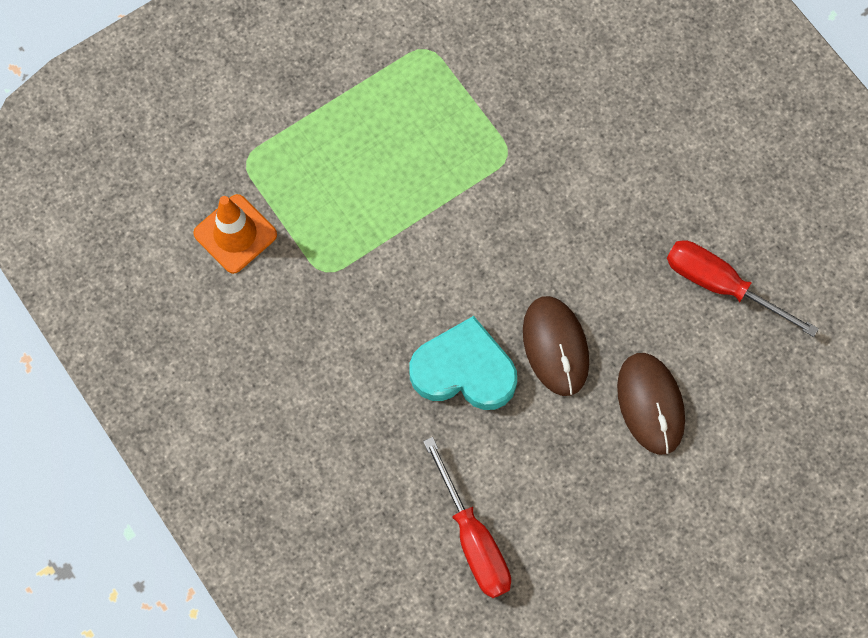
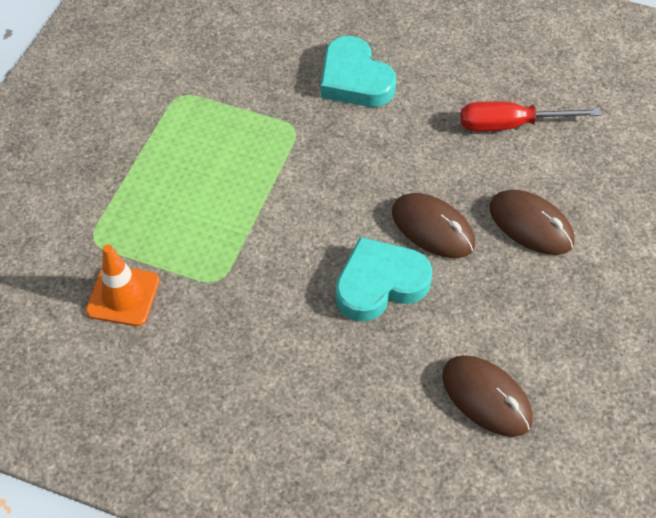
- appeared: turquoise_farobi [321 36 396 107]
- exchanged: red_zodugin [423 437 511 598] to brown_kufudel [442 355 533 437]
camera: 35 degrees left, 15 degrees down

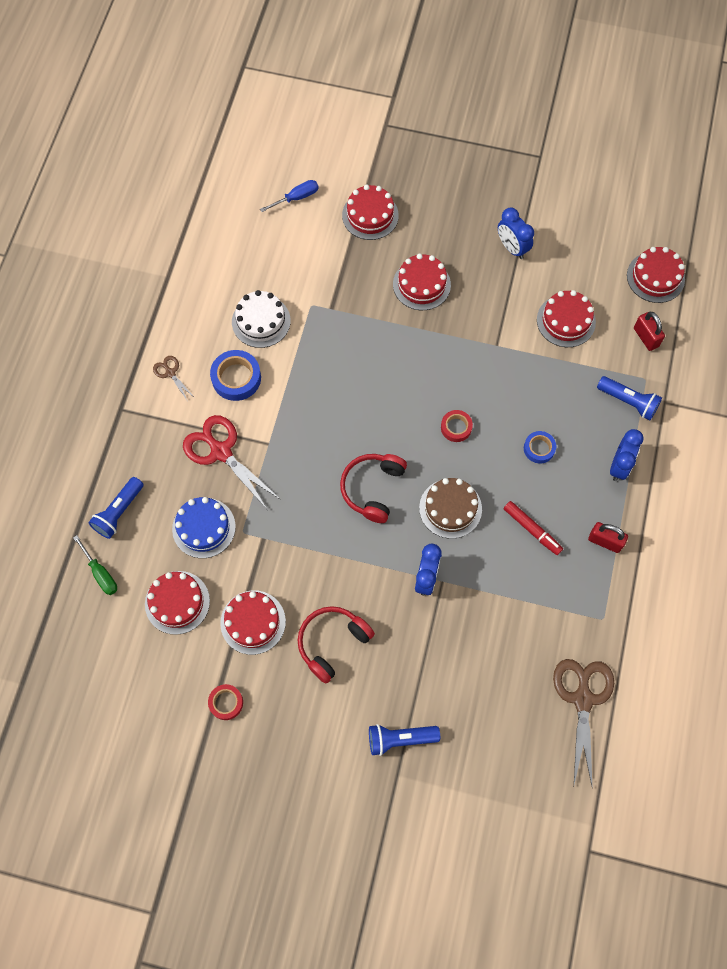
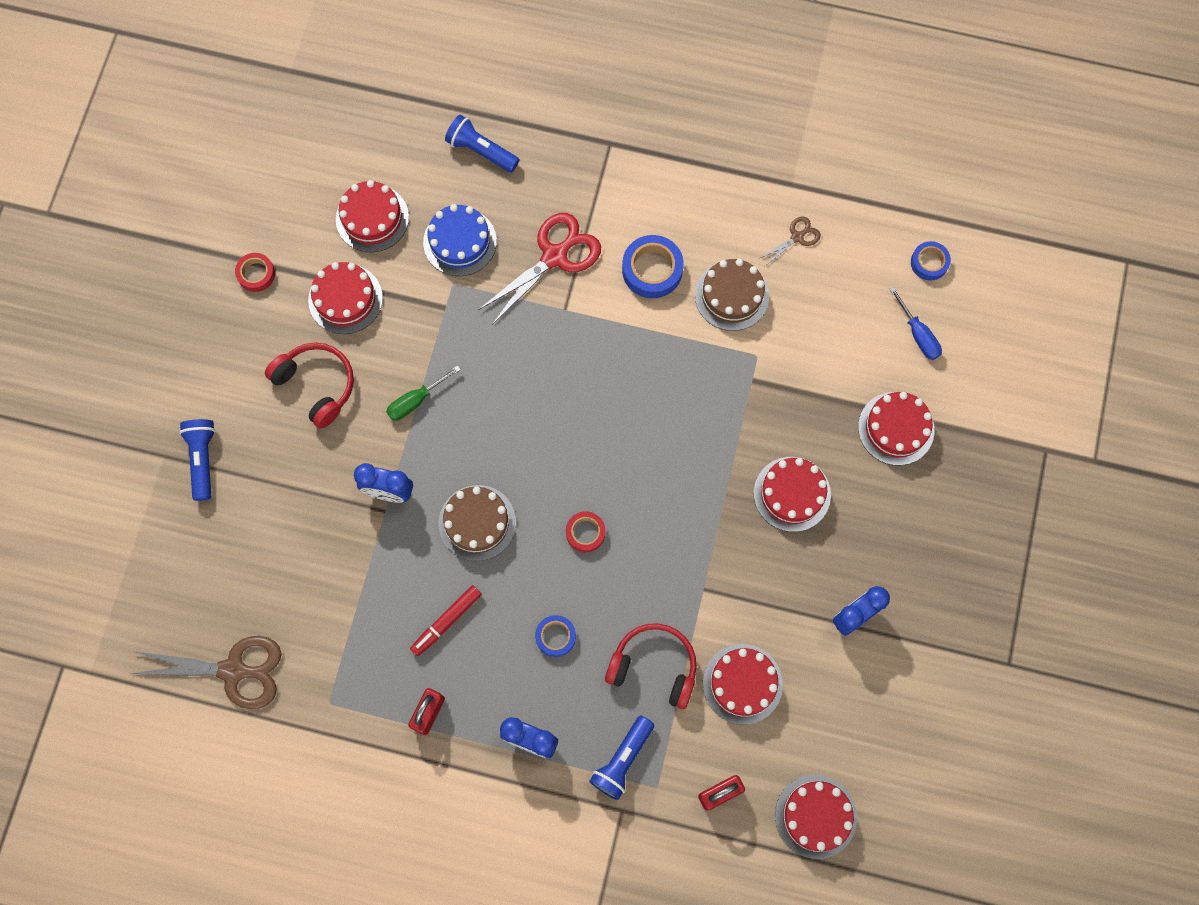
- appeared: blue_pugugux [911 241 951 281]
- relocated: green_zodugin [73 535 117 595] to [386 365 461 421]
- relocated: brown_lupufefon [153 356 195 400] to [760 216 821 266]
- relocated: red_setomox [340 454 407 523] to [605 623 697 709]
- colour: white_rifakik [232 290 291 348] to brown_rifakik [695 259 769 331]
camera: 90 degrees right, 5 degrees up

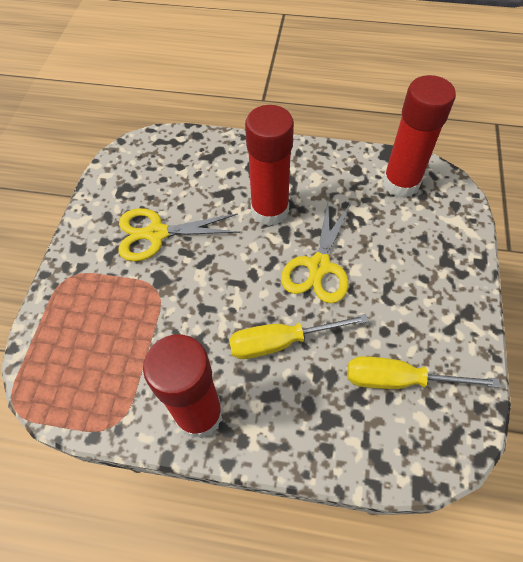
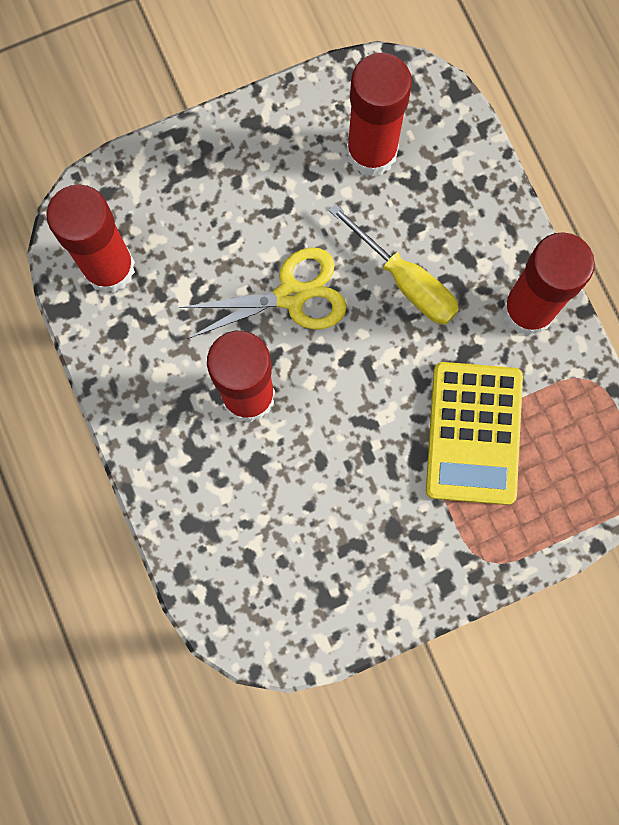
- missing: yellow_lupufefon [118 208 240 261]
- appeared: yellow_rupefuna [426 362 523 505]
- exchanged: yellow_zodugin [347 356 501 389] to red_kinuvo [346 53 412 177]
camera: 125 degrees left, 20 degrees up

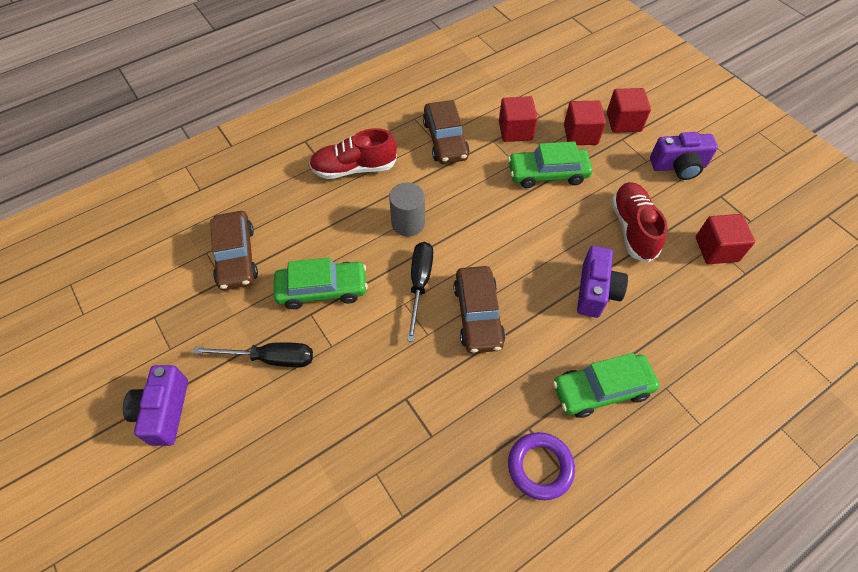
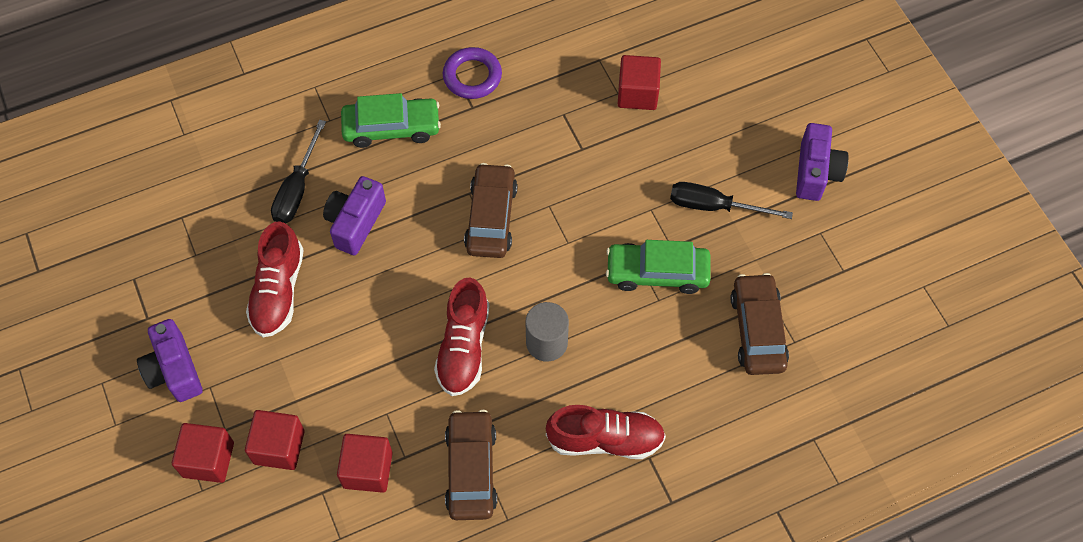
- missing: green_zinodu [508 141 592 188]
- appeared: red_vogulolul [434 277 489 396]
- relocated: black_zodugin [407 242 433 342] to [271 120 326 224]
- relocated: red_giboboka [696 214 755 264] to [618 55 661 110]
- spun: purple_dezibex [650 132 718 180] = [137 319 203 402] 120 degrees counterclockwise
camera: 170 degrees left, 5 degrees up

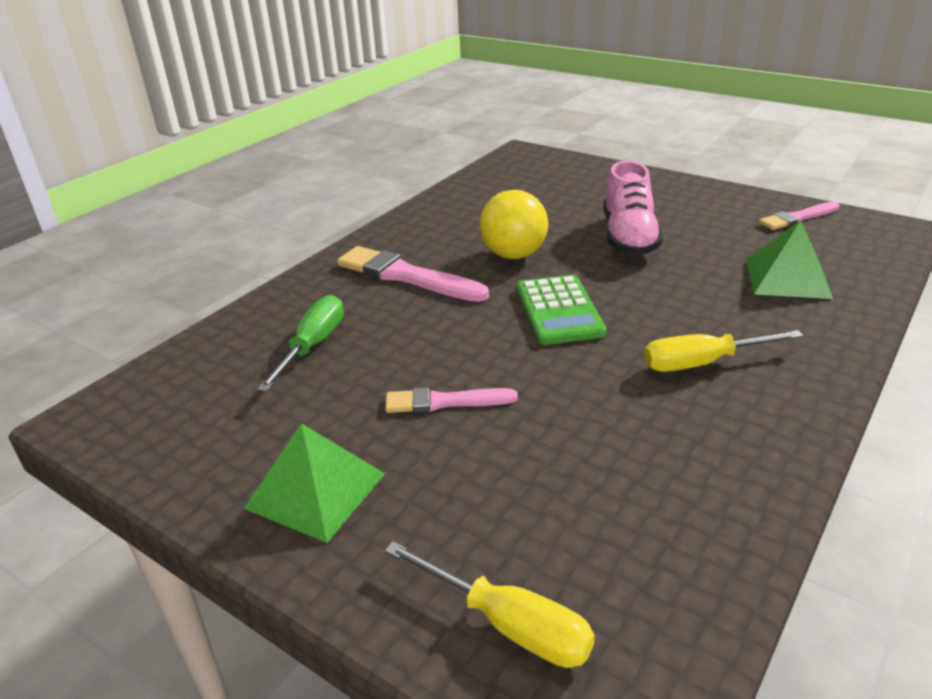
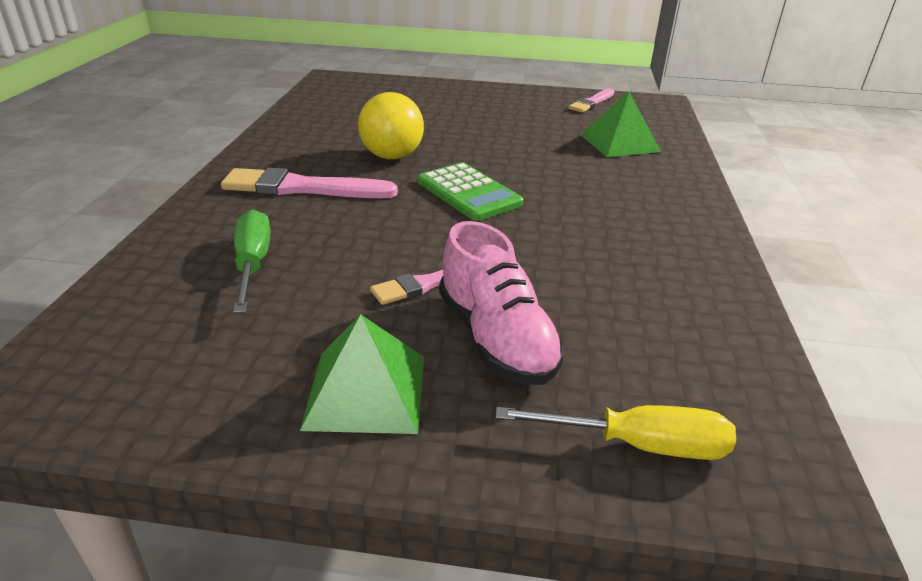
- missing: yellow_zodugin [644 330 804 372]
- relocated: pink_vogulolul [603 161 663 256] to [439 221 564 385]
camera: 30 degrees left, 0 degrees up

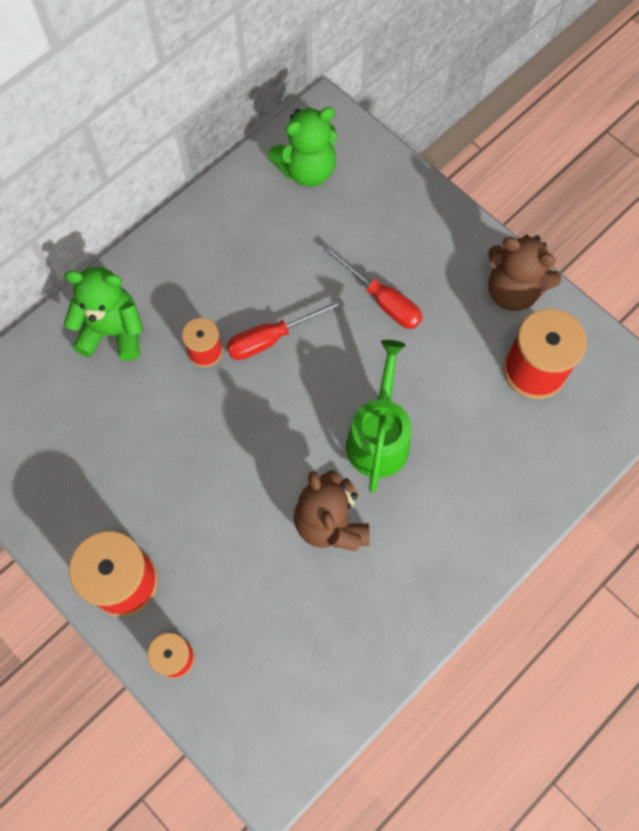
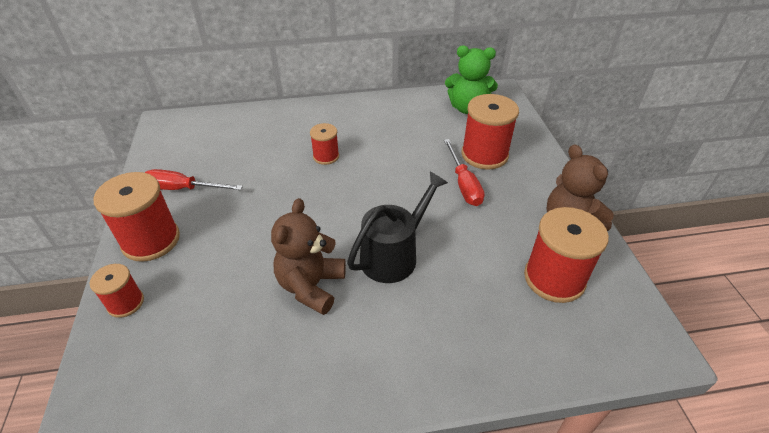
- missing: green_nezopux [64 267 144 361]
- appeared: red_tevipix [461 94 519 170]
- relocated: red_zodugin [226 299 344 360] to [145 169 243 190]
- colour: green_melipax [346 340 411 492] to black_melipax [347 172 448 283]
camera: 35 degrees right, 25 degrees down

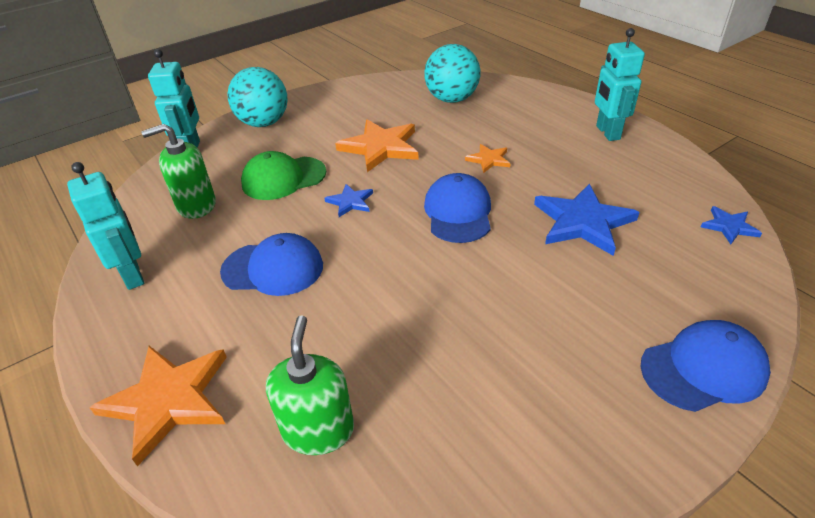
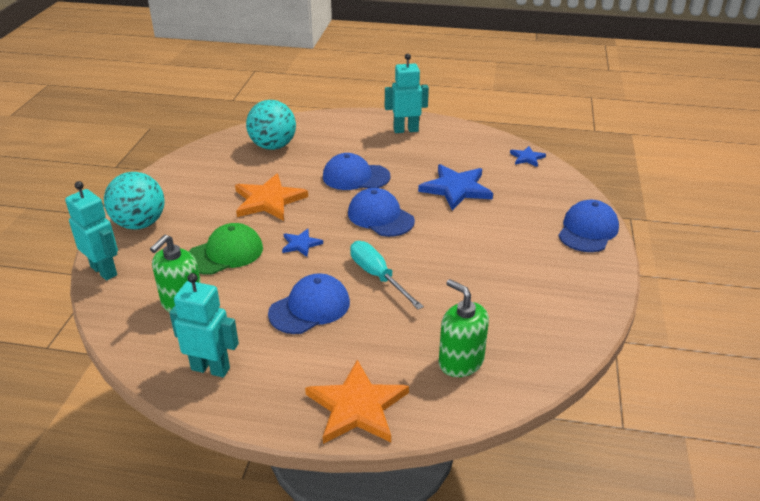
- appeared: turquoise_zodugin [350 241 424 309]
- exchanged: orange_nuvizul [465 144 511 173] to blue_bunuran [323 153 390 190]
- spun: green_bunuran [241 151 326 200] = [188 223 263 275] 150 degrees counterclockwise
- spun: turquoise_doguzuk [595 28 645 141] = [385 54 429 133] 135 degrees clockwise
camera: 45 degrees left, 5 degrees down

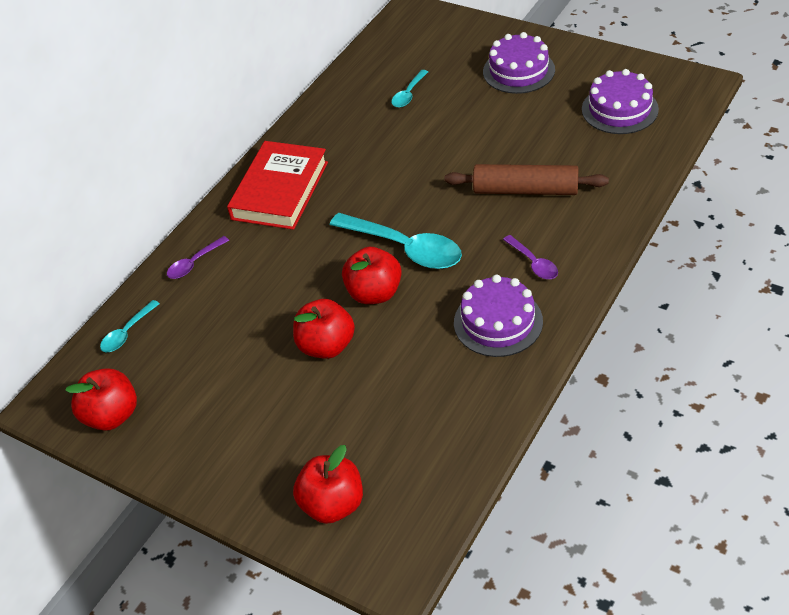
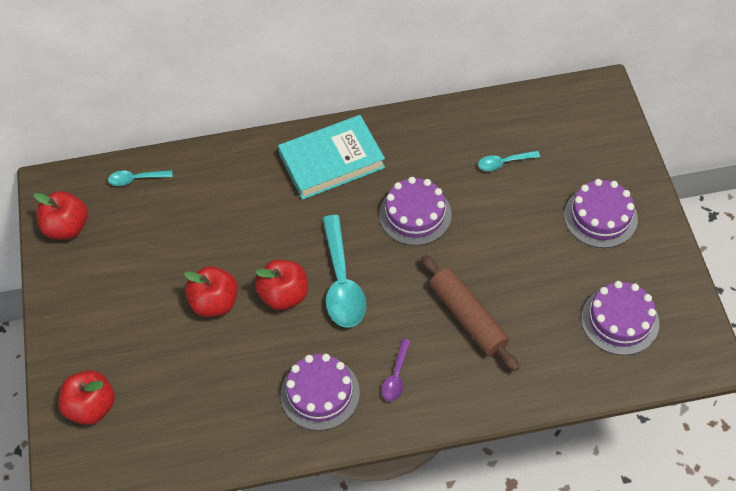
- missing: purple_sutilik [167 236 229 279]
- appeared: purple_rifakik [379 177 452 246]
- colour: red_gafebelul [227 141 328 230] to turquoise_gafebelul [278 115 385 200]
camera: 45 degrees right, 10 degrees up

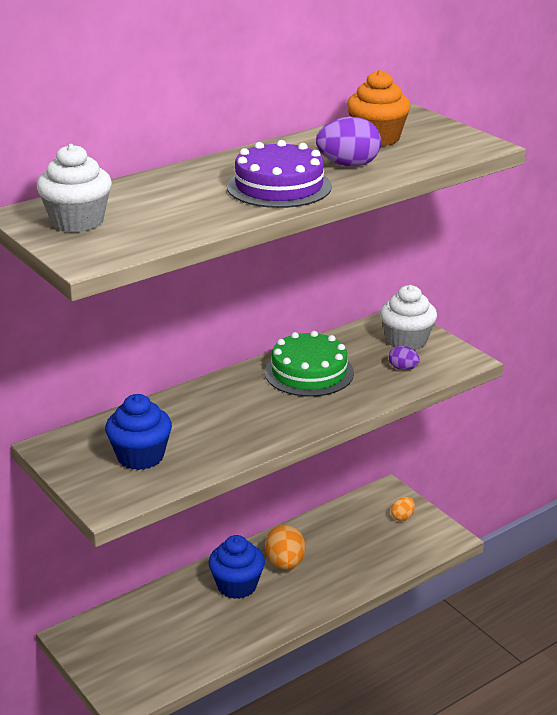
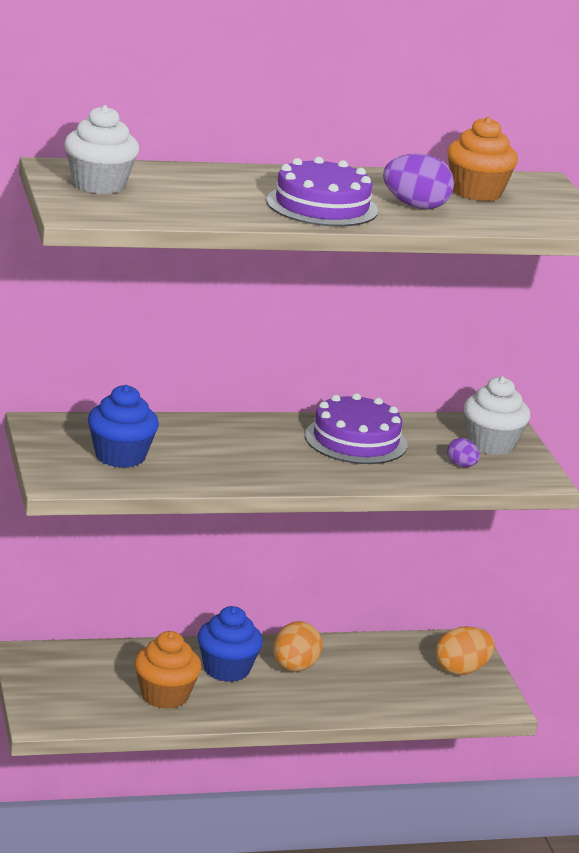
- appeared: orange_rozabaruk [134 631 201 709]
- colour: green_rifakik [265 331 354 397] to purple_rifakik [305 393 407 464]
- size: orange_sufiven [391 497 415 521] = [435 626 495 675] x1.78
camera: 20 degrees right, 5 degrees down

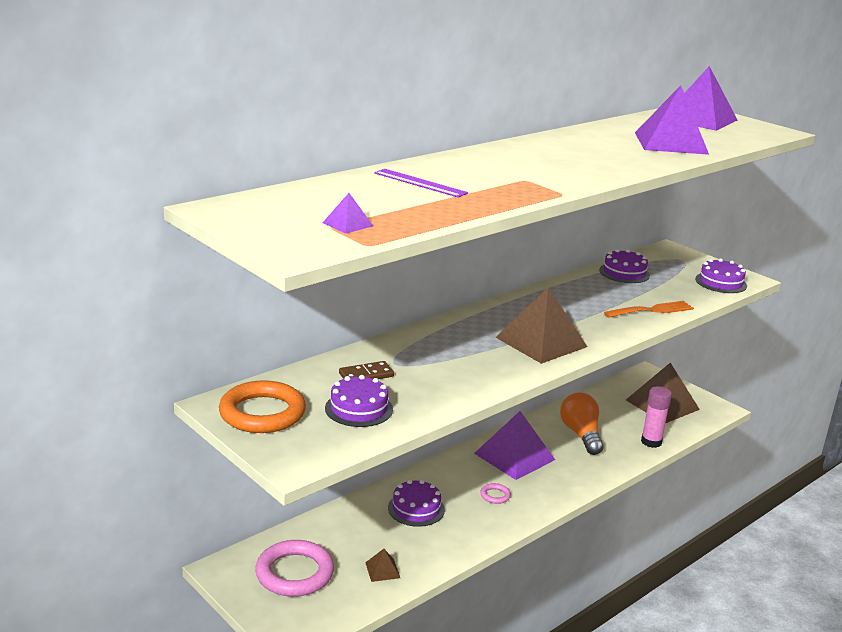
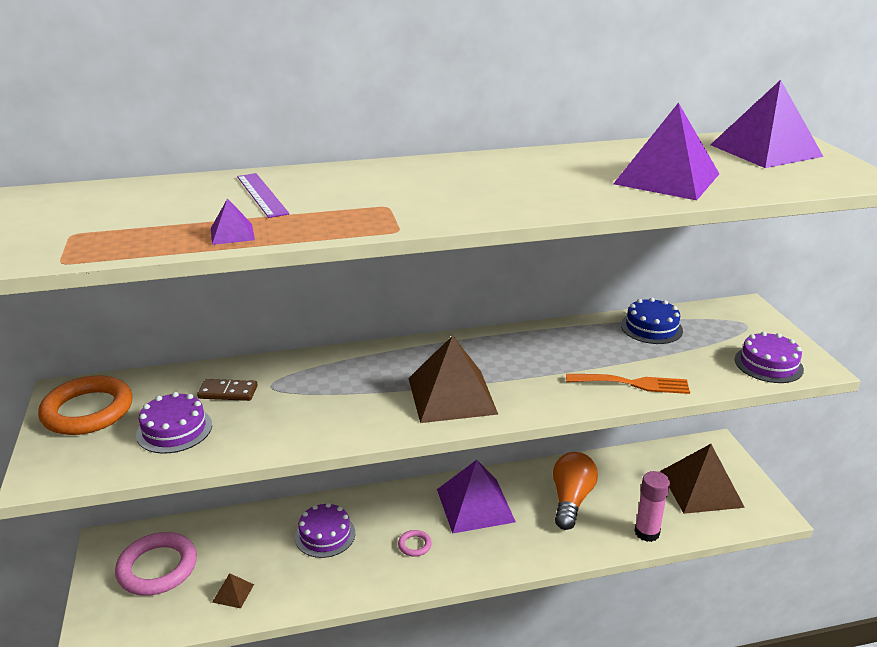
- relocated: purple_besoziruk [323 193 373 234] to [211 198 255 245]
- colour: purple_rifakik [599 249 650 283] to blue_rifakik [621 298 683 344]
camera: 30 degrees right, 5 degrees up

